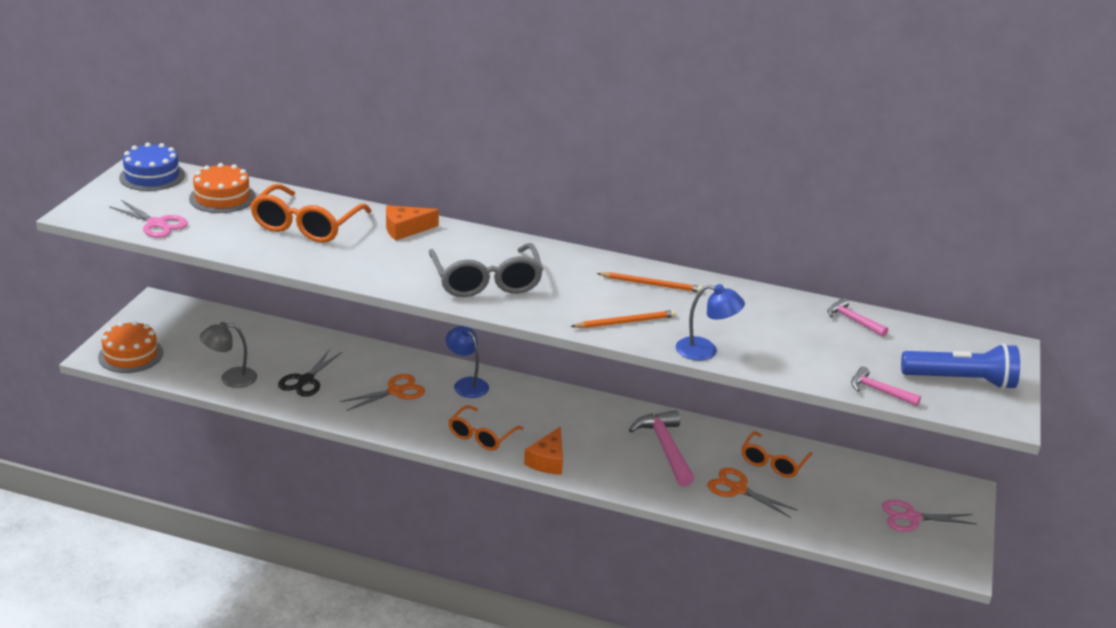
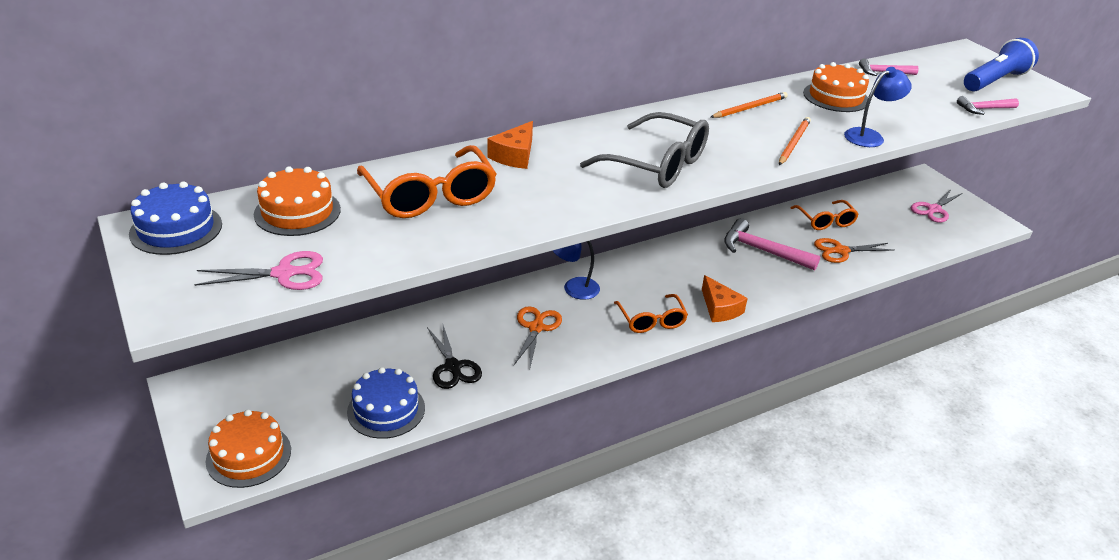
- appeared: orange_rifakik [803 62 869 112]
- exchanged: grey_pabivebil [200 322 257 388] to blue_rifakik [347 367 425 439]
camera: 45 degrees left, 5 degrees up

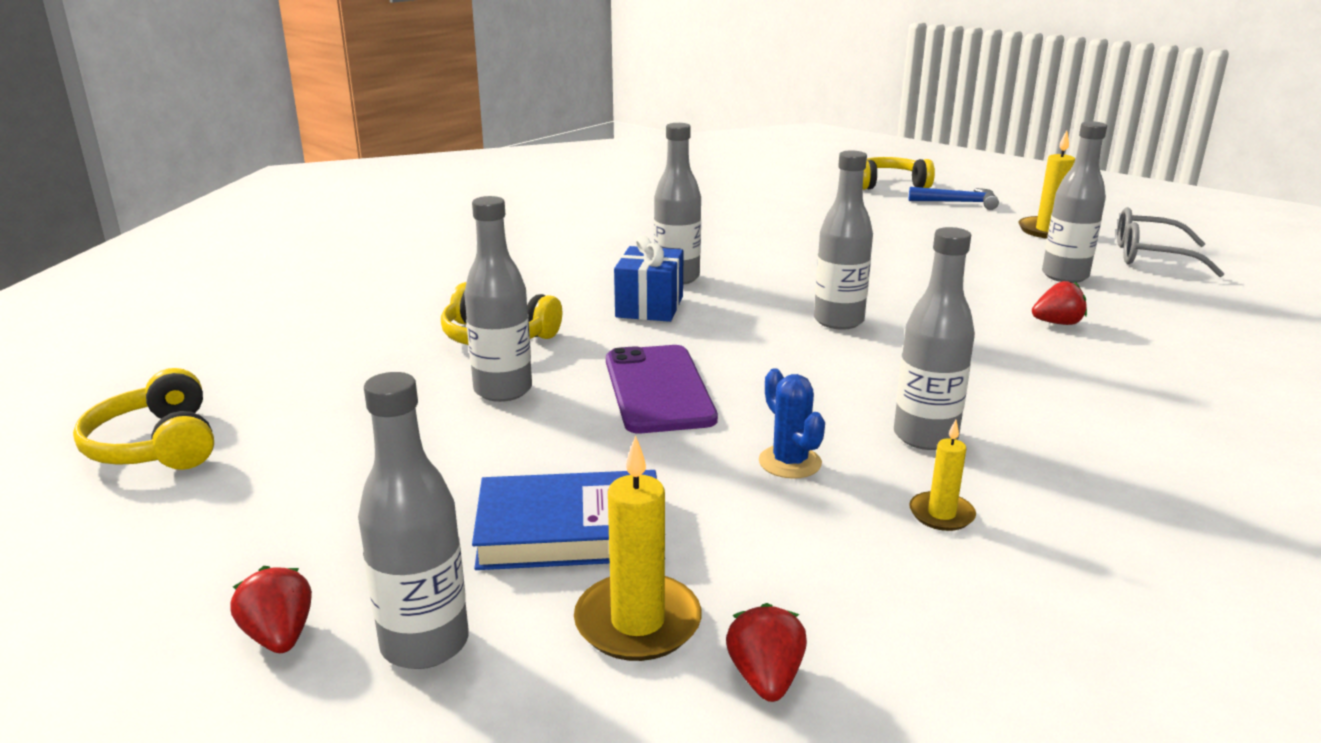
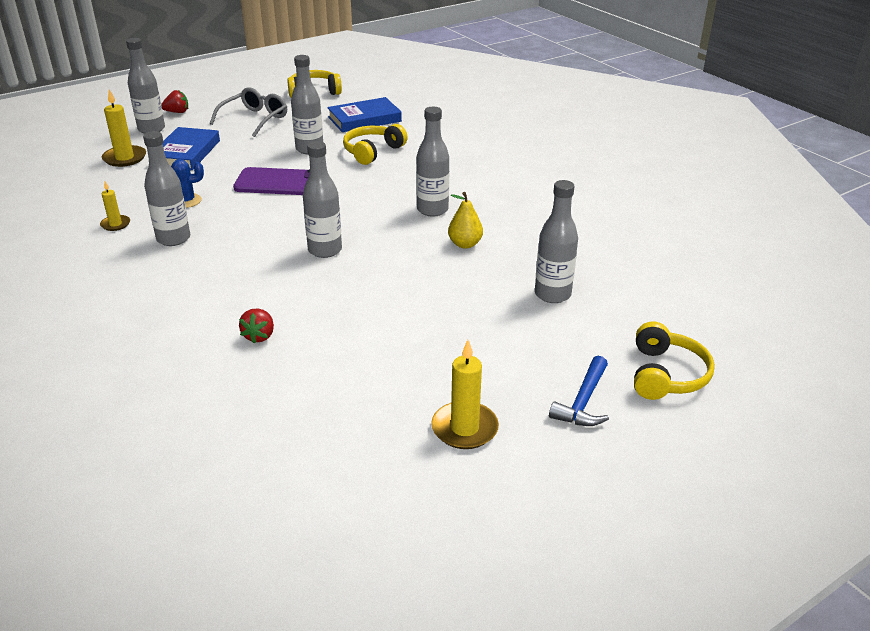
- missing: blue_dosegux [614 235 684 322]
- missing: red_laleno [726 603 807 702]
- appeared: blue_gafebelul [327 97 402 132]
- appeared: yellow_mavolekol [448 192 483 248]
- relocated: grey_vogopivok [1042 121 1107 283] to [535 180 578 303]
- relocated: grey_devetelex [1117 207 1224 277] to [210 87 287 137]
camera: 105 degrees right, 10 degrees up

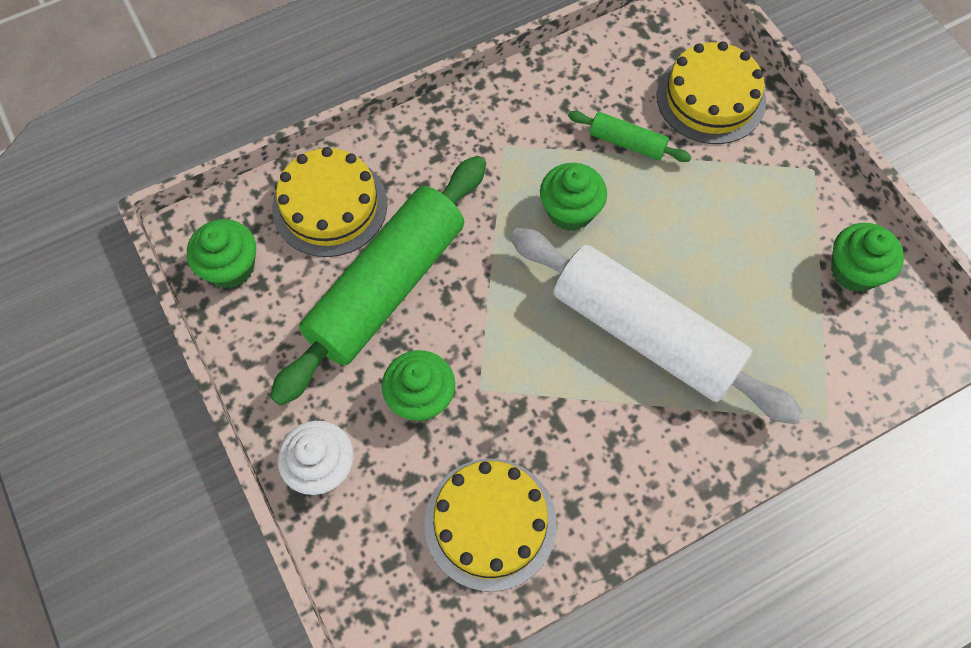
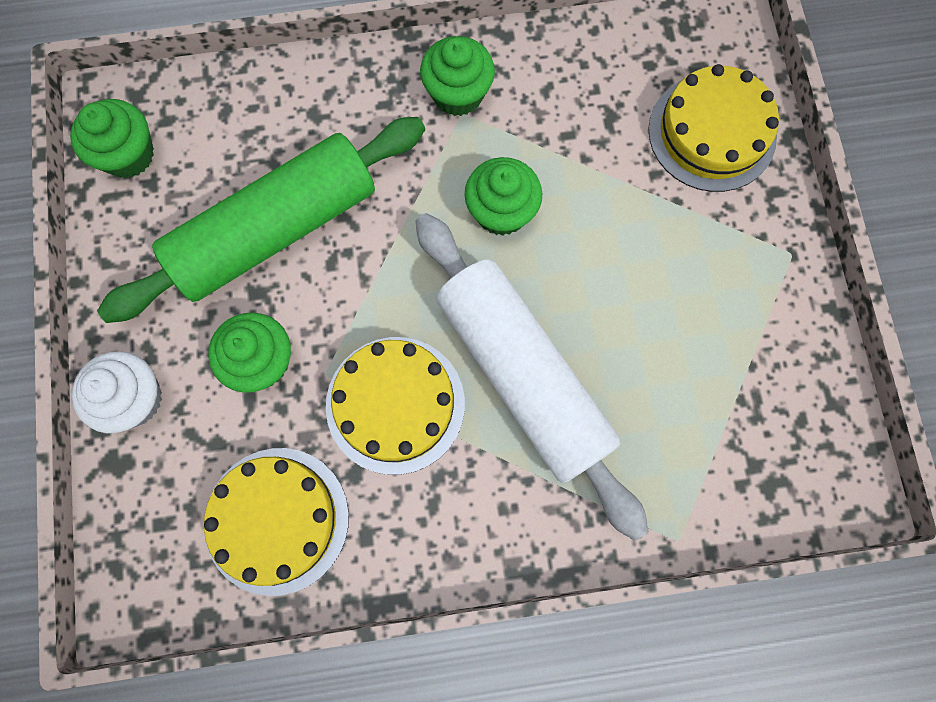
- missing: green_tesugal [568 111 691 162]
- relocated: yellow_rifakik [272 147 388 257] to [326 337 465 475]
- relocated: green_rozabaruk [831 223 904 292] to [420 36 495 116]
camera: 20 degrees right, 10 degrees up

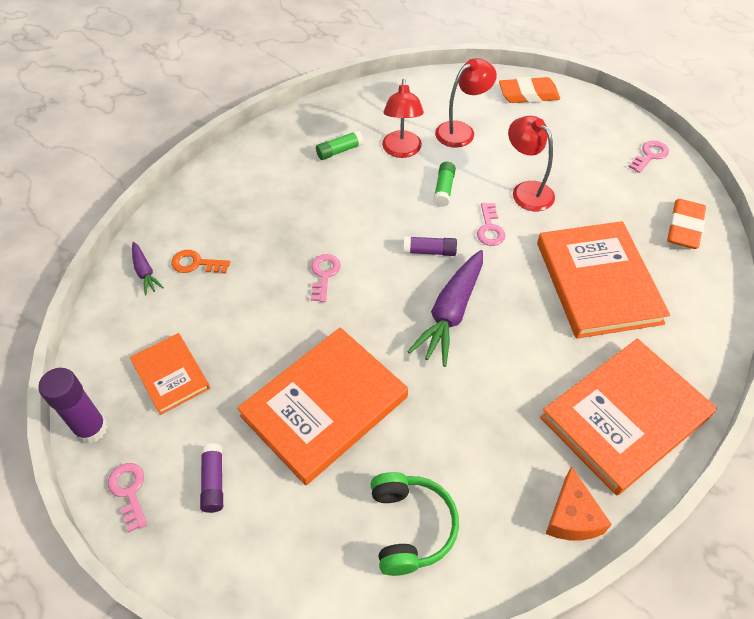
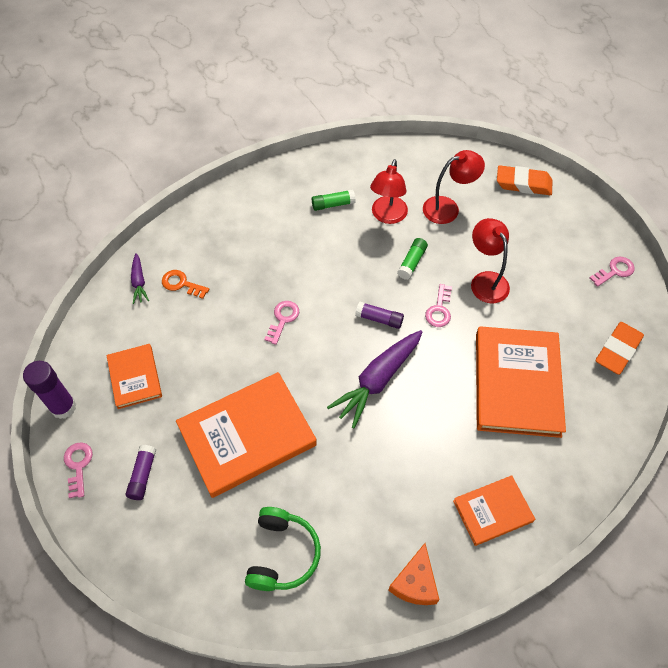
- size: orange_gafebelul [540 339 717 495] = [453 475 535 546] x0.54
camera: 15 degrees right, 5 degrees up

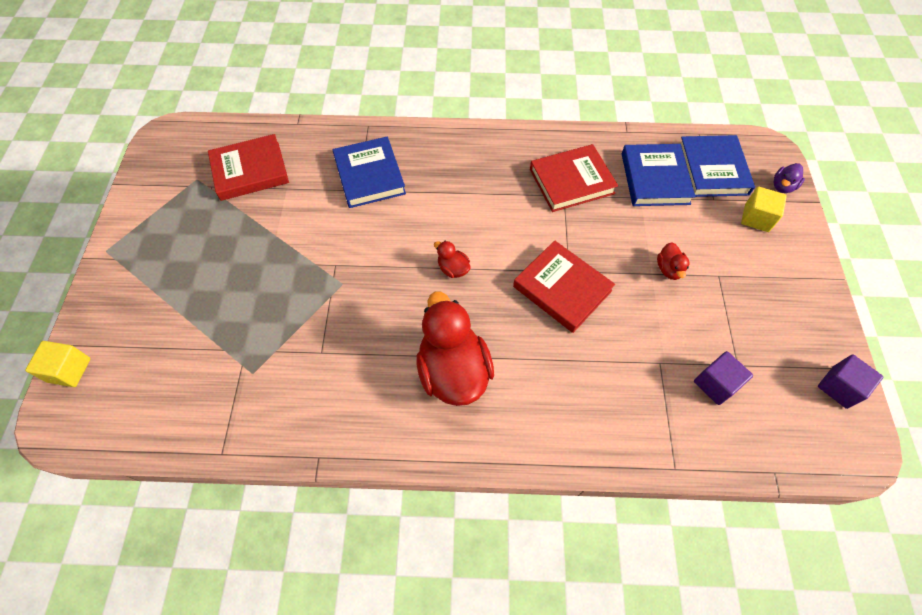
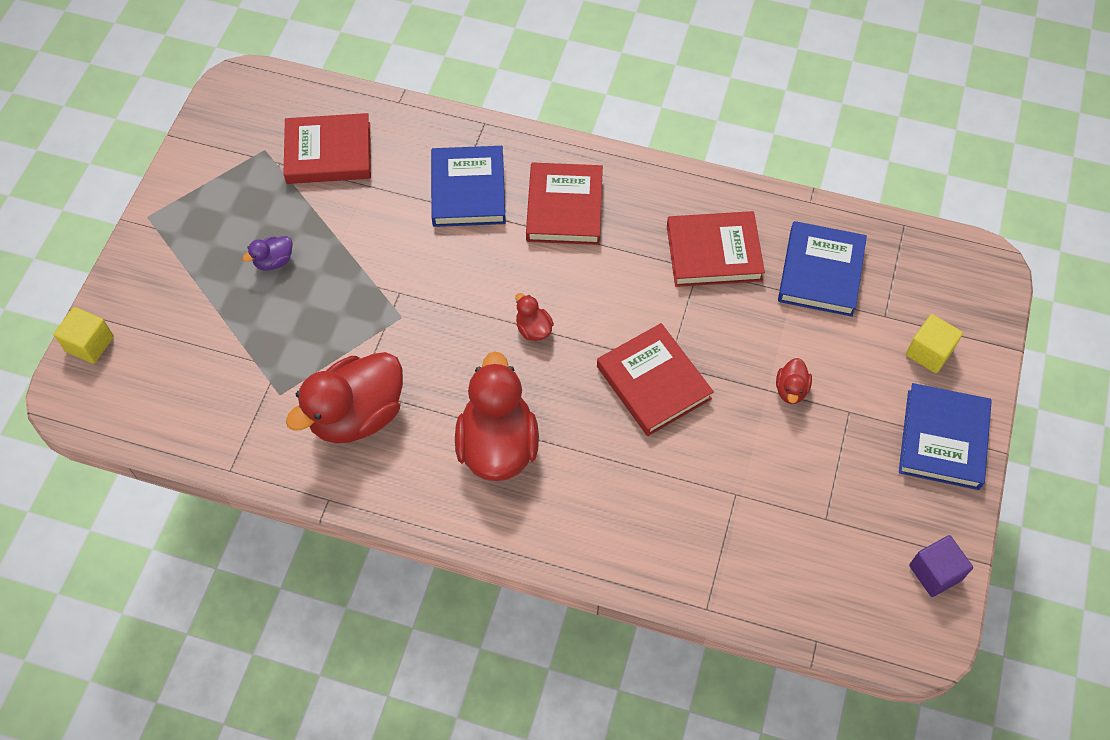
- missing: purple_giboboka [694 351 753 405]
- appeared: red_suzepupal [286 352 403 443]
- appeared: red_gafebelul [526 162 603 245]
- relocated: blue_gafebelul [681 135 755 197] to [899 383 992 490]
- relocated: purple_suzepupal [773 163 805 193] to [243 236 293 270]
camera: 15 degrees right, 0 degrees up

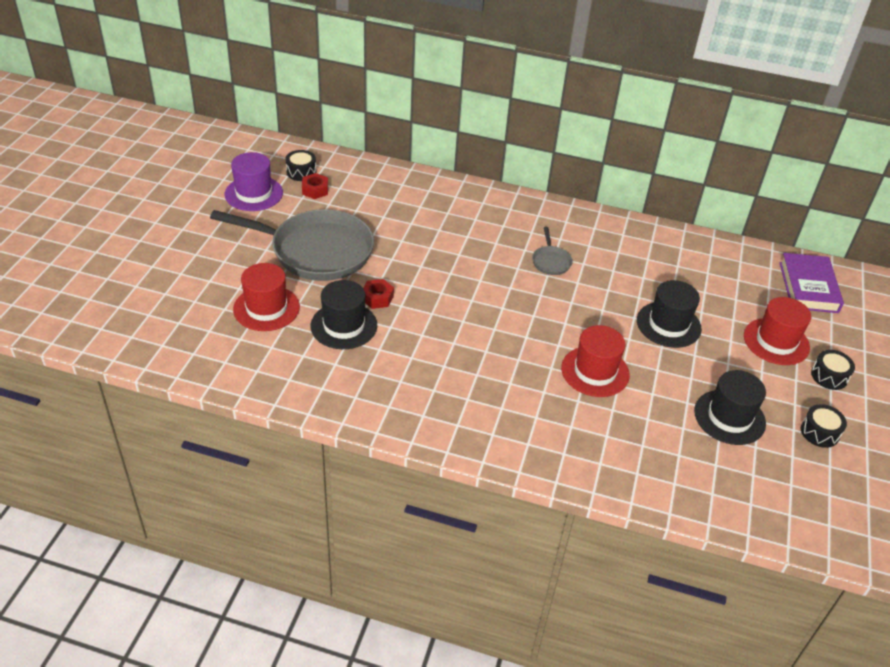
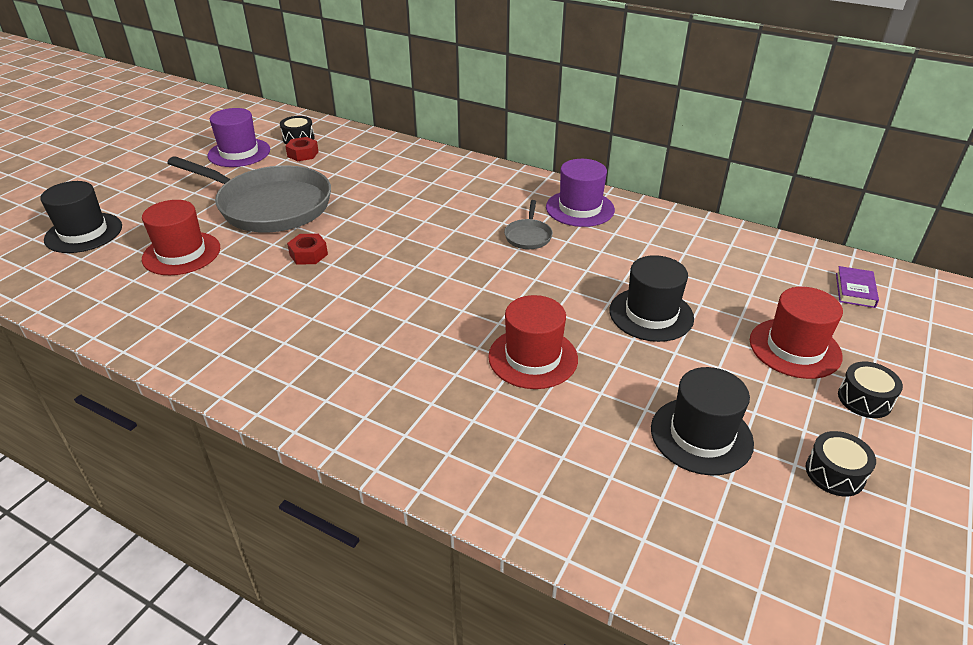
- appeared: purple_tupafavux [546 159 615 227]
- relocated: black_tupafavux [311 280 377 349] to [40 181 122 253]
- size: purple_gafebelul [780 253 844 313] = [836 266 879 308] x0.55
camera: 15 degrees right, 5 degrees down

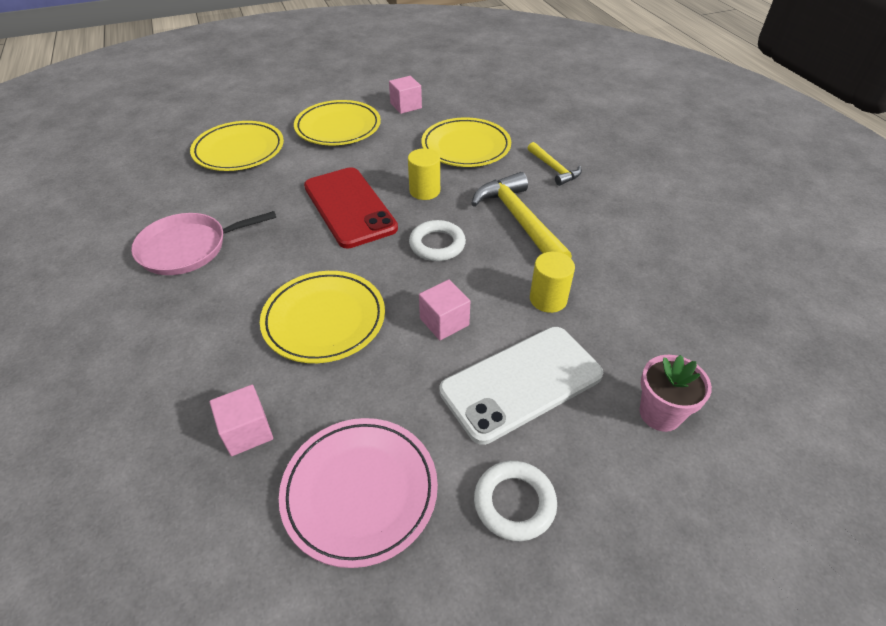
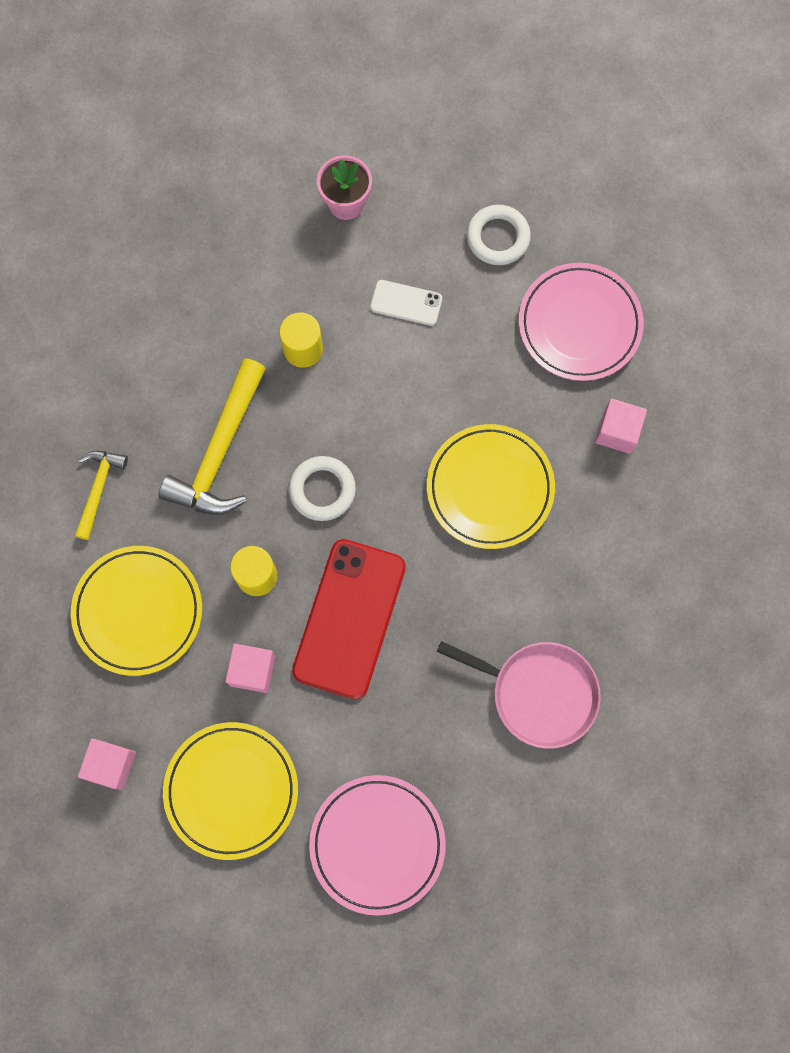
- relocated: pink_giboboka [419 280 471 340] to [225 644 276 693]
- colour: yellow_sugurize [190 121 284 171] to pink_sugurize [309 775 446 916]
- size: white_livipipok [439 327 603 445] = [370 280 442 326] x0.48
camera: 135 degrees left, 30 degrees up

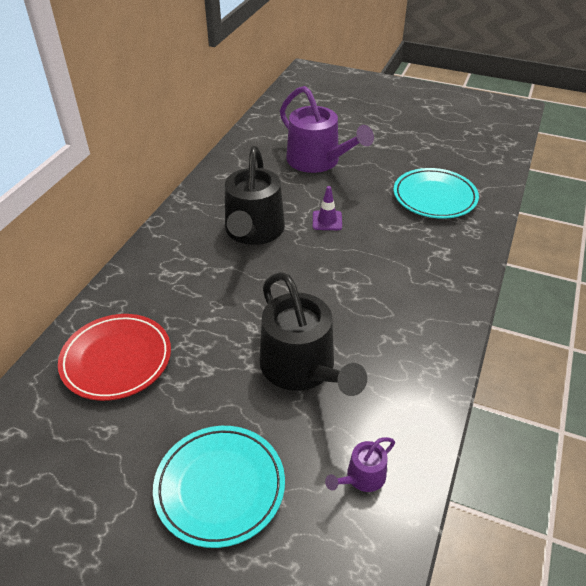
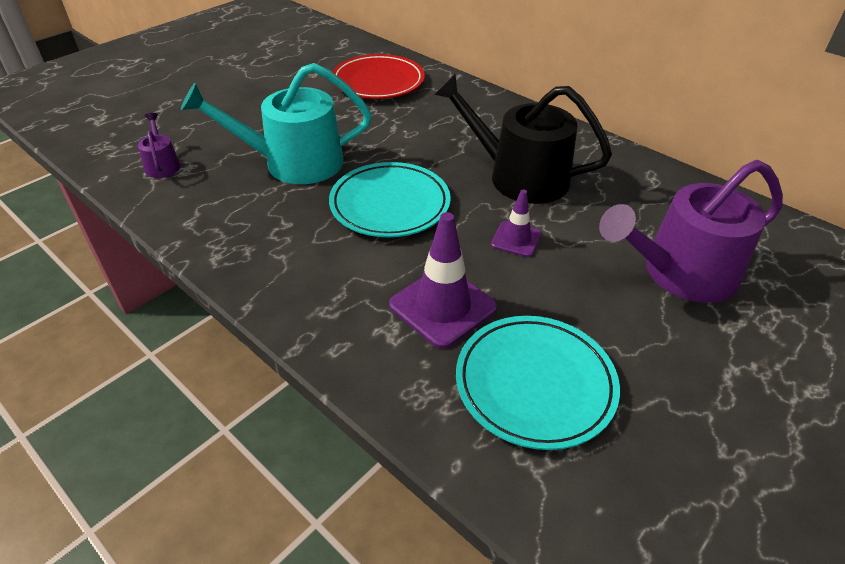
- appeared: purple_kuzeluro [389 212 497 349]
- relocated: turquoise_sugurize [153 426 285 548] to [329 162 451 237]
- colour: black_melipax [259 272 367 396] to turquoise_melipax [181 63 372 184]
camera: 110 degrees right, 0 degrees up

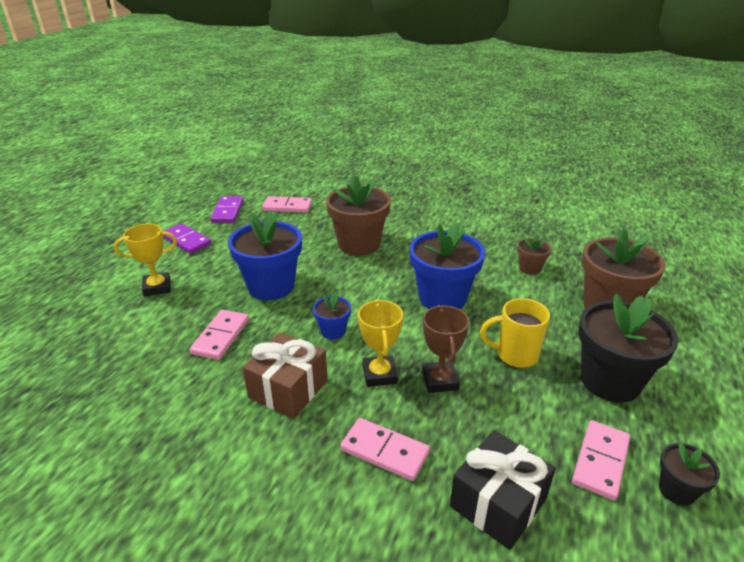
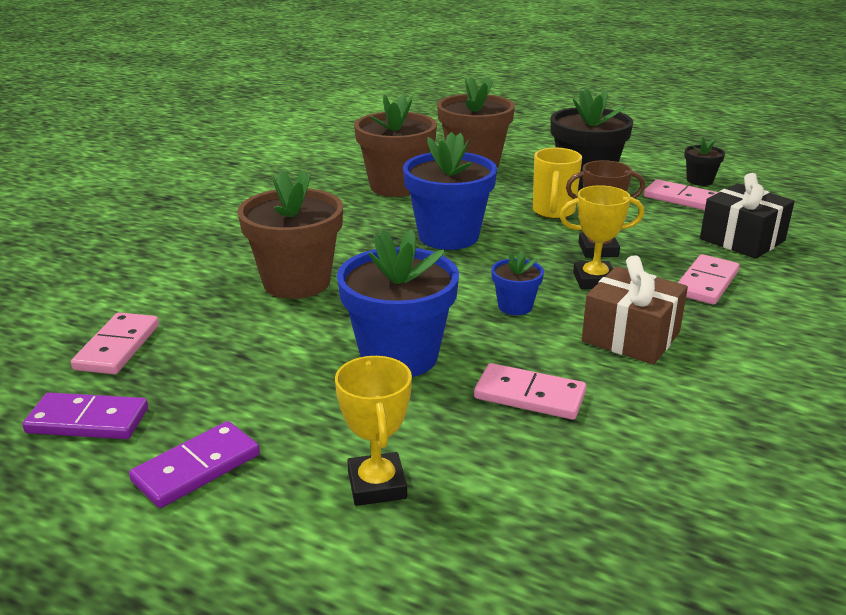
- size: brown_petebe [517 235 551 275] = [354 94 437 197] x2.05
camera: 85 degrees left, 5 degrees down

